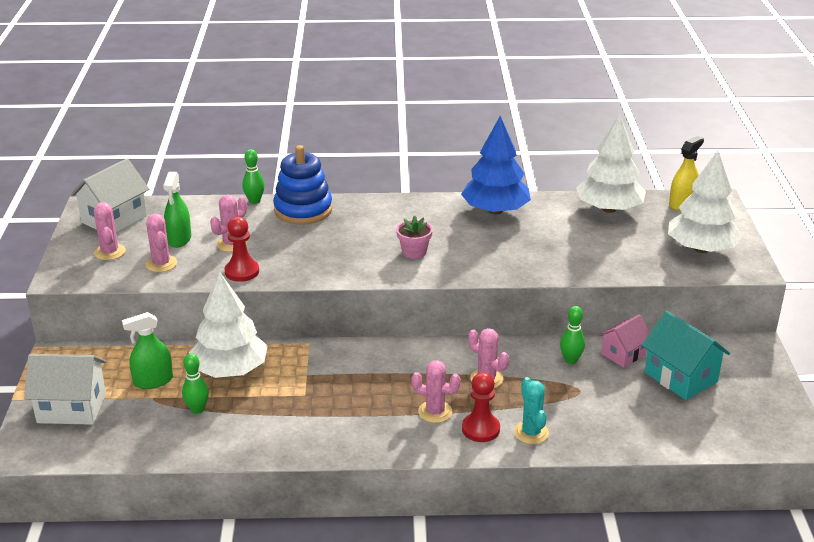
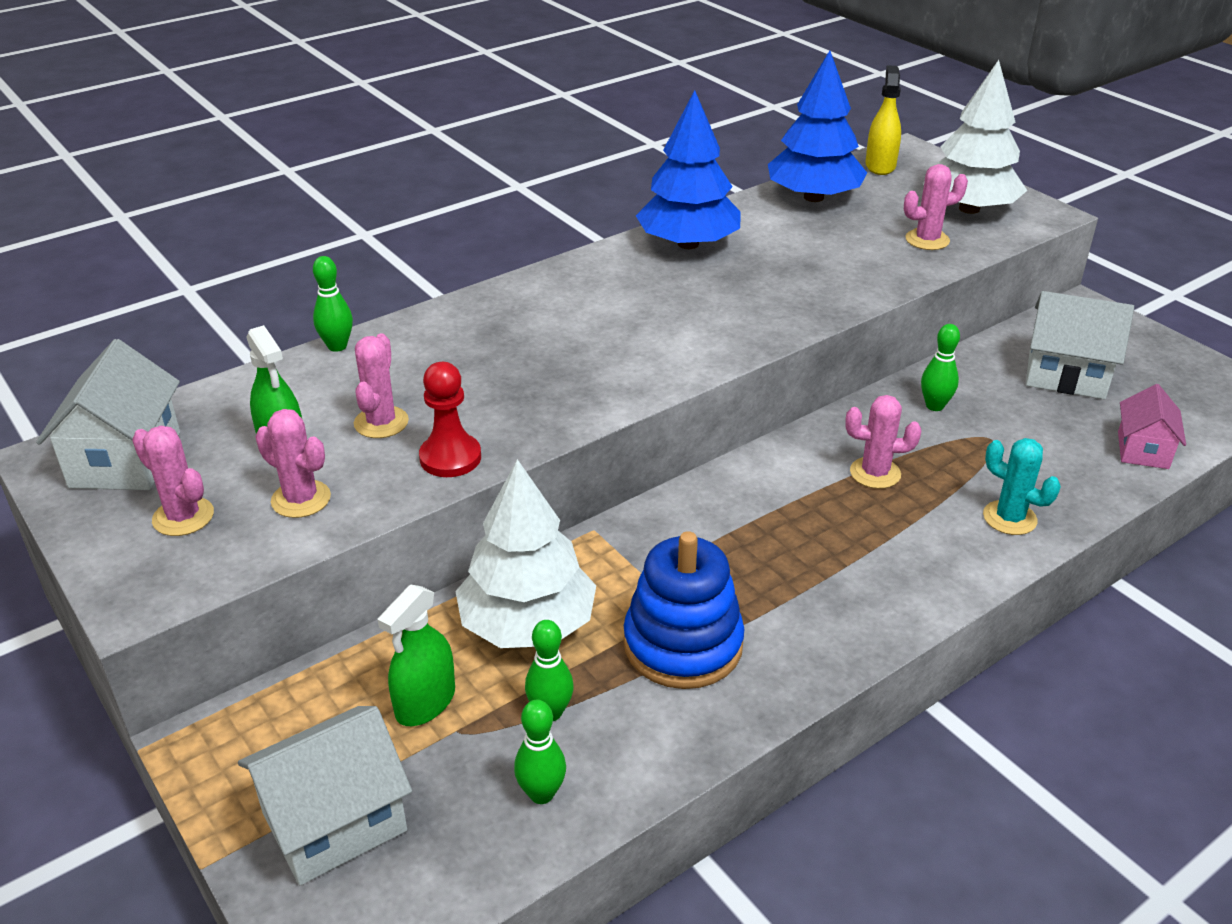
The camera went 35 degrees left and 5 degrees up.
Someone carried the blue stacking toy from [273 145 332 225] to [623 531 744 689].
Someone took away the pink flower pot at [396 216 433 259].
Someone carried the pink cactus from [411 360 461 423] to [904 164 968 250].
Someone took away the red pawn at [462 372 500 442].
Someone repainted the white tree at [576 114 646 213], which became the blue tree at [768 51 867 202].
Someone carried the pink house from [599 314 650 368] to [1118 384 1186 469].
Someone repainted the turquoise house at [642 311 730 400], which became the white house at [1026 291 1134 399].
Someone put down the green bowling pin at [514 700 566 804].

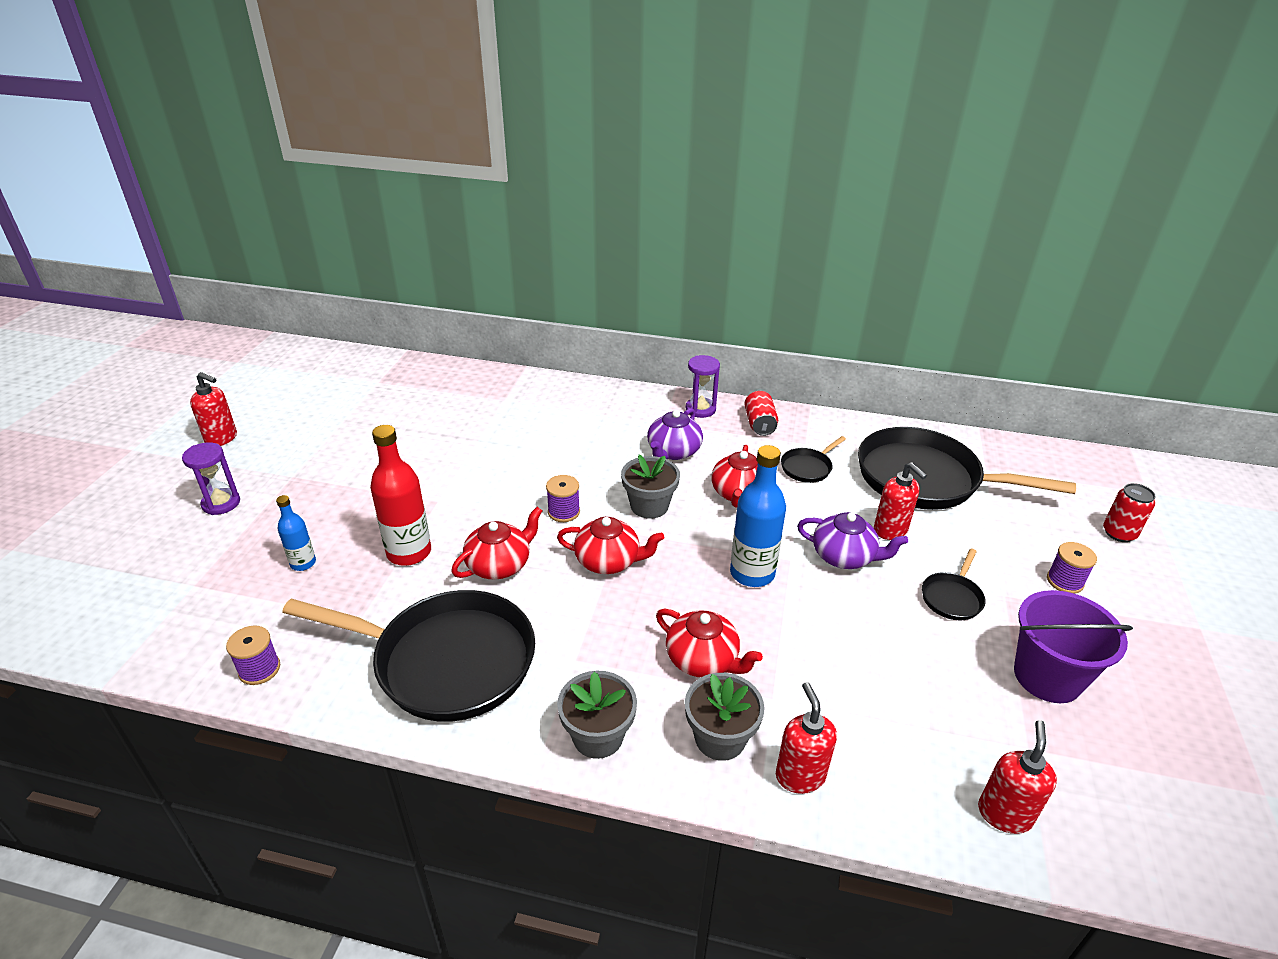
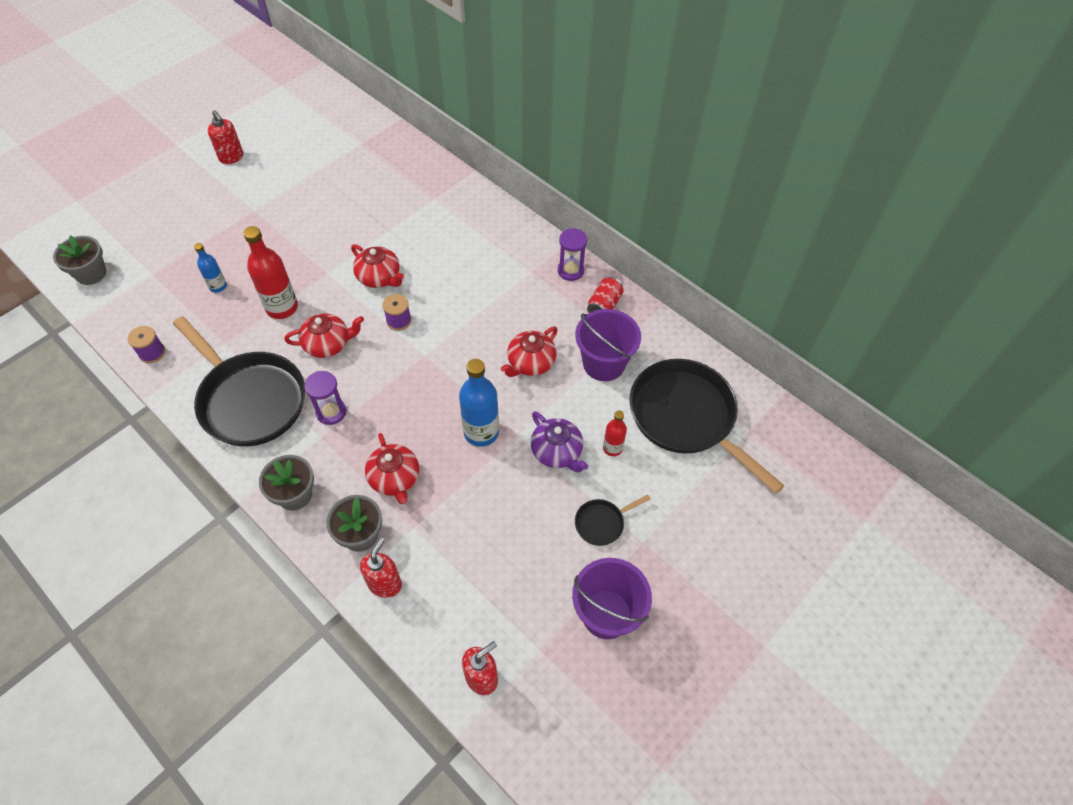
The camera went 30 degrees right and 20 degrees up.
Someone carried the purple hourglass from [182 442 240 515] to [304 371 346 425].
Someone carried the red teapot from [557 517 664 574] to [351 244 404 288].
Someone carried the grey flower pot from [621 455 680 519] to [53 235 106 285].
Someone took away the purple teapot at [647 408 703 460].
Someone swapped the black pan at [781 436 846 483] for the purple bucket at [575 309 641 381].
Someone swapped the red soap dispenser at [874 462 927 540] for the red bottle at [603 411 627 456].
Someone took away the purple spool at [1047 542 1097 594].
Someone took away the red can at [1103 483 1156 542].

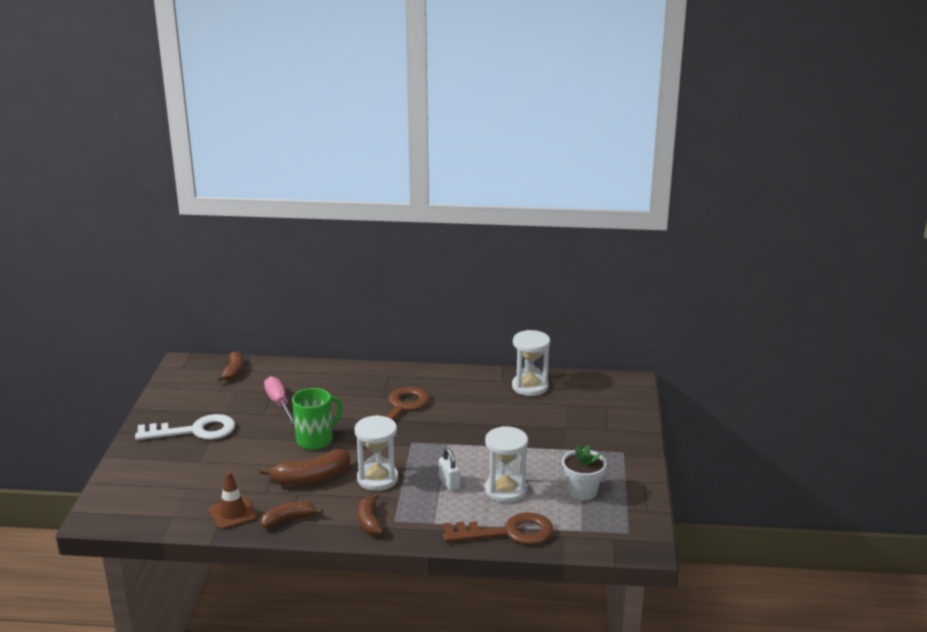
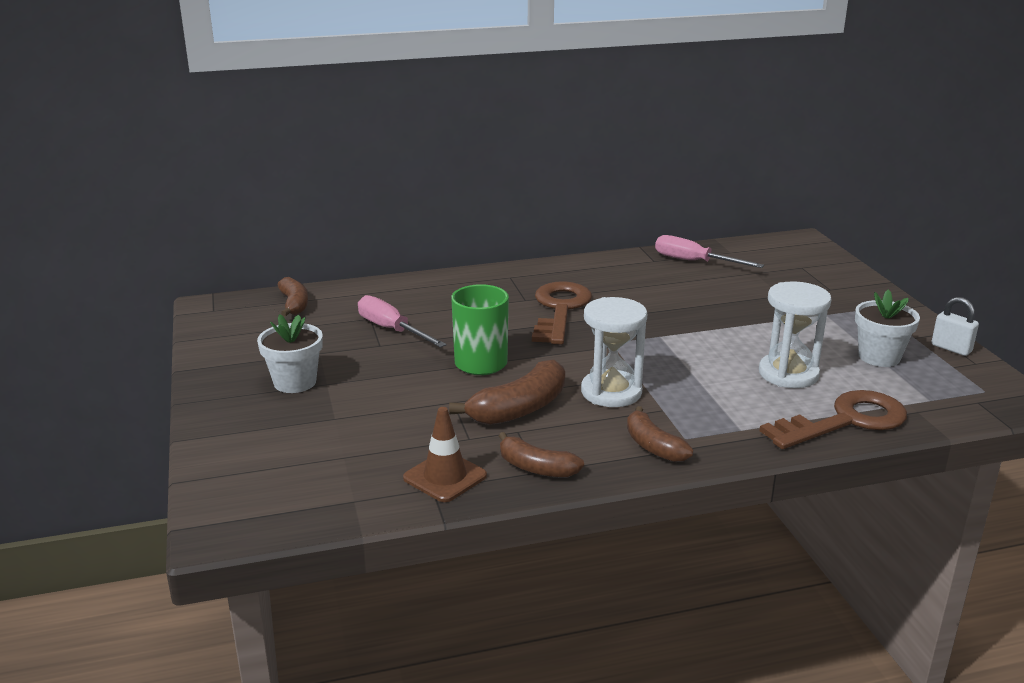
The camera went 20 degrees left and 0 degrees up.
Someone swapped the white key at [135 414 235 440] for the white flower pot at [257 314 323 393].
Someone rotated the brown banana at [260 501 323 528] by 105 degrees counterclockwise.
Someone carried the white padlock from [439 448 460 491] to [931 297 979 356].
Someone swapped the white hourglass at [512 330 550 396] for the pink screwdriver at [655 235 764 268].

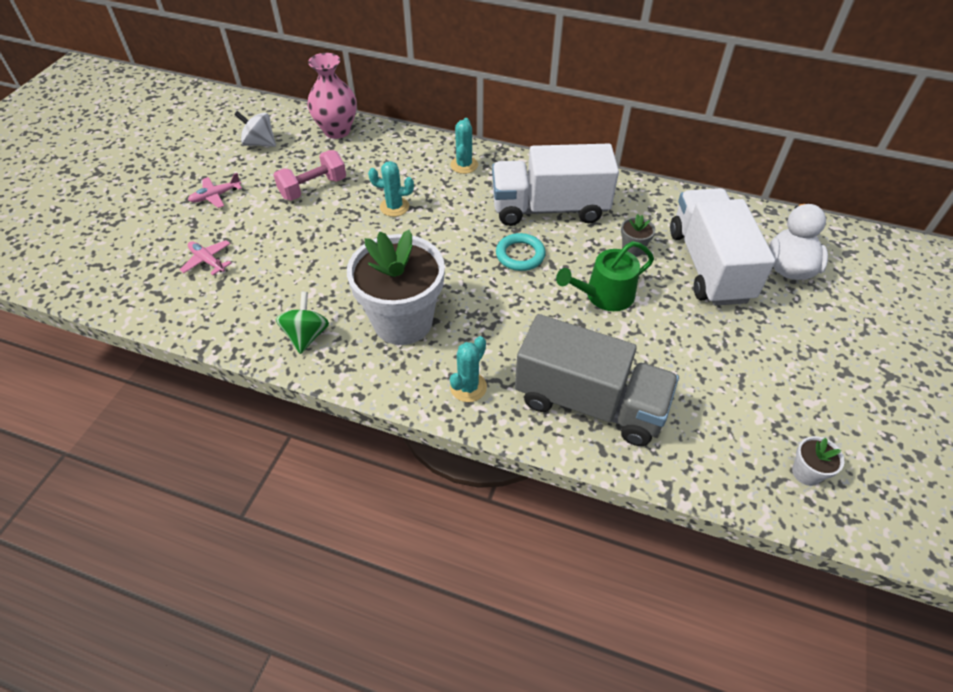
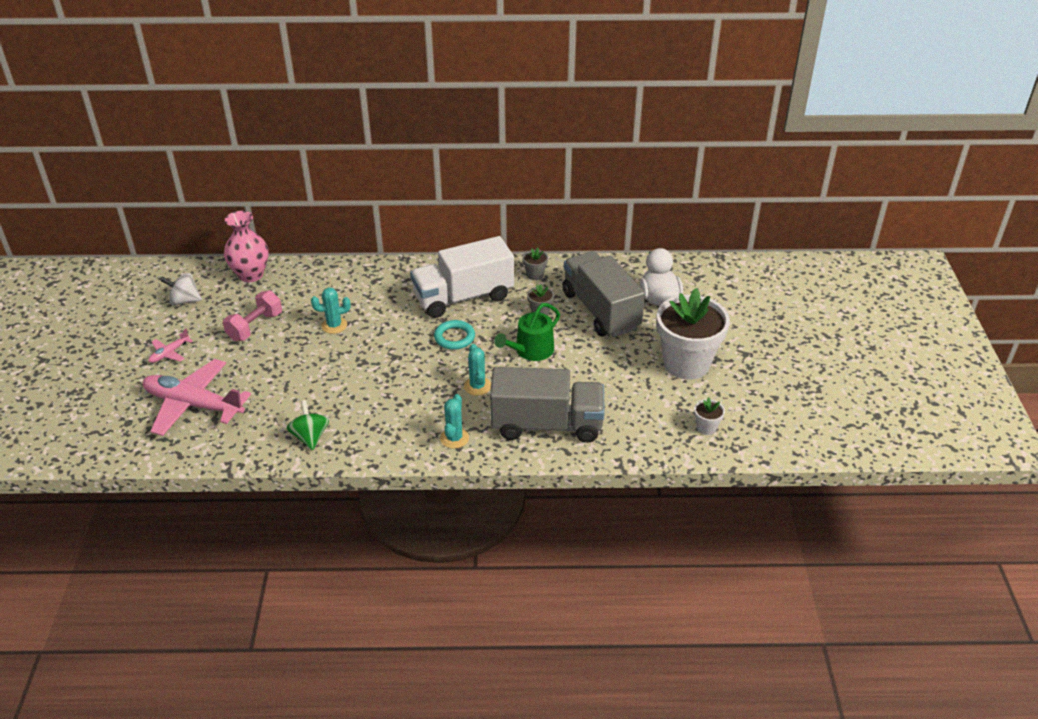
The camera went 20 degrees left and 10 degrees down.
Someone scaled the pink plane at [179 240 231 275] by 2.28.
Someone carried the white flower pot from [347 230 445 345] to [656 288 730 380].
Someone carried the turquoise cactus from [450 118 478 174] to [464 344 491 396].
Someone repainted the white truck at [670 188 776 306], which became the grey truck at [562 251 645 337].
Someone put down the grey flower pot at [523 248 548 280].

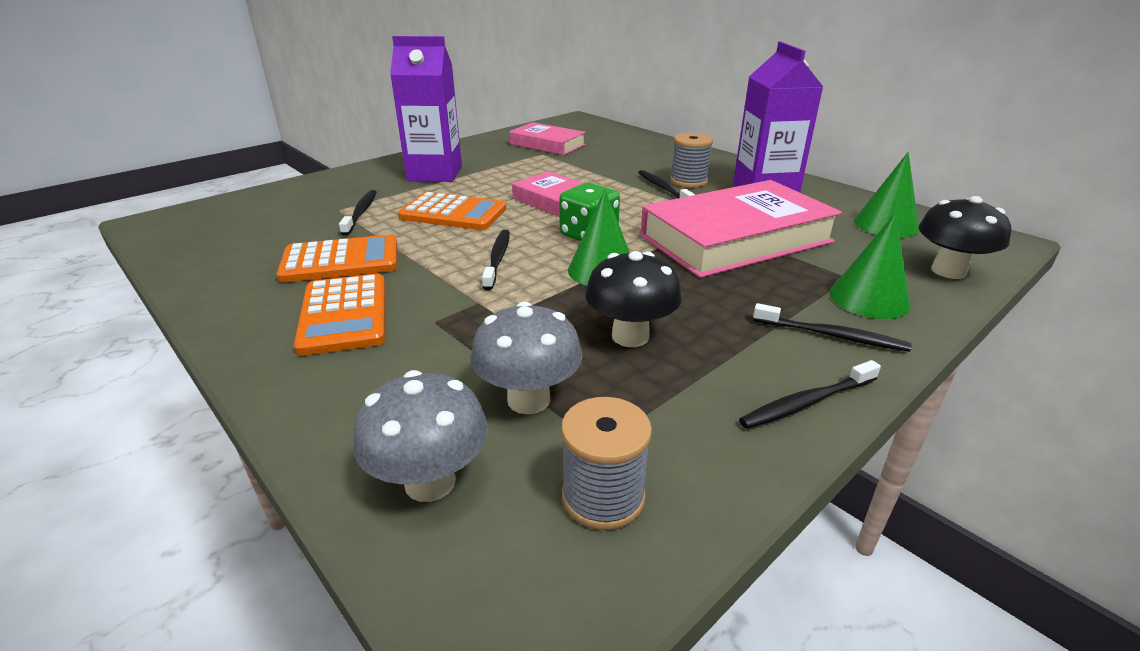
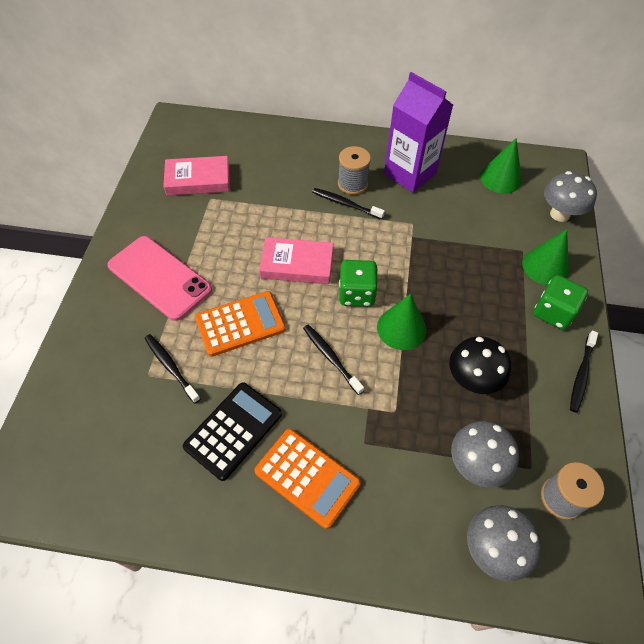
The camera went 40 degrees left and 25 degrees up.
Someone repainted the orange calculator at [276 235 397 283], which became the black calculator at [183 382 282 481].
Someone swapped the purple carton at [390 36 462 182] for the pink phone at [107 236 212 321].
Someone took away the pink book at [641 180 842 278].
Someone swapped the black toothbrush at [753 303 912 352] for the green dice at [534 275 588 330].
Someone repainted the black mushroom at [918 196 1011 279], which became the grey mushroom at [544 171 597 222].

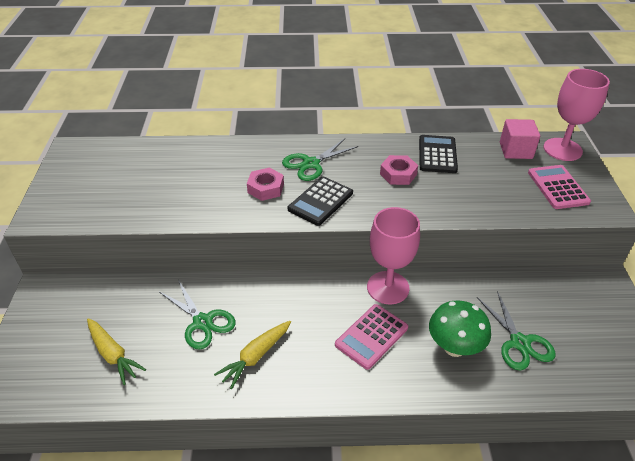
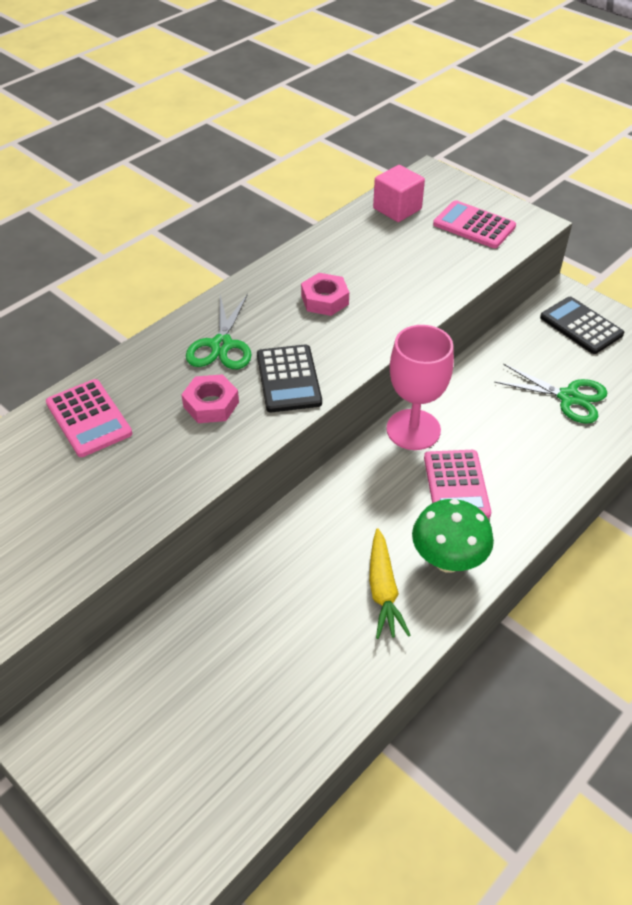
The camera went 45 degrees left and 5 degrees up.
Someone took away the yellow carrot at [87 318 146 385].
Someone took away the green scissors at [159 280 236 350].
Someone carried the black calculator from [419 135 458 173] to [540 297 624 354].
Someone carried the green mushroom from [429 300 491 357] to [412 499 494 573].
Someone took away the pink goblet at [543 69 610 161].
Someone put down the pink calculator at [46 379 132 457].

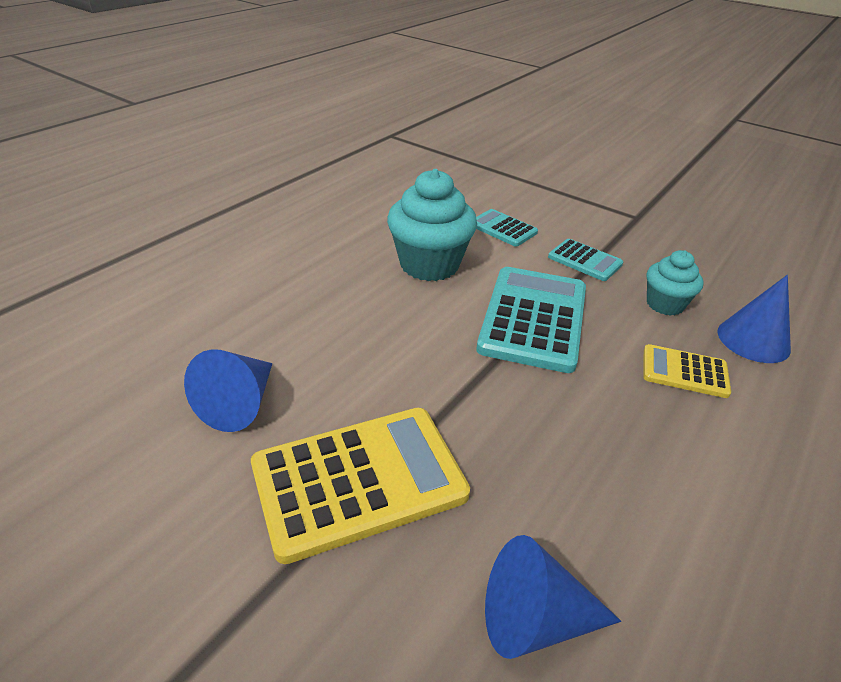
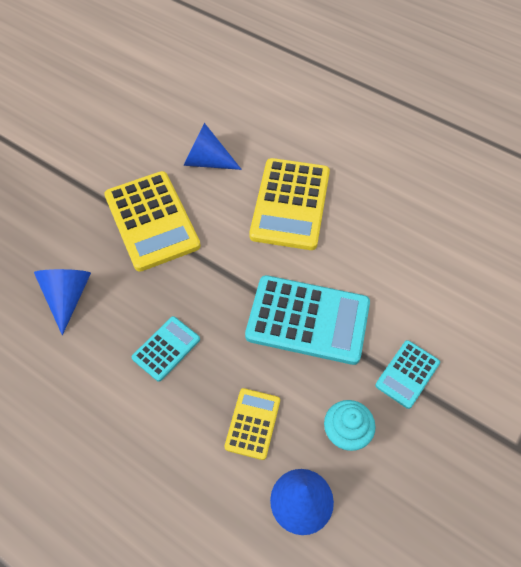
The camera went 90 degrees right and 20 degrees up.
Someone took away the turquoise cupcake at [387 169 477 281].
Someone carried the turquoise calculator from [476 209 538 246] to [132 316 200 382].
Someone put down the yellow calculator at [249 158 330 250].

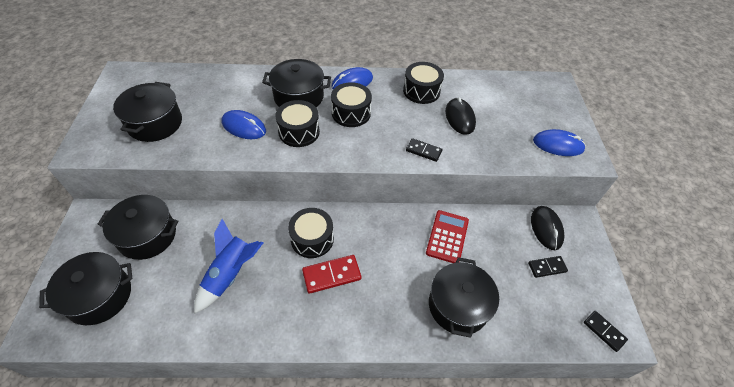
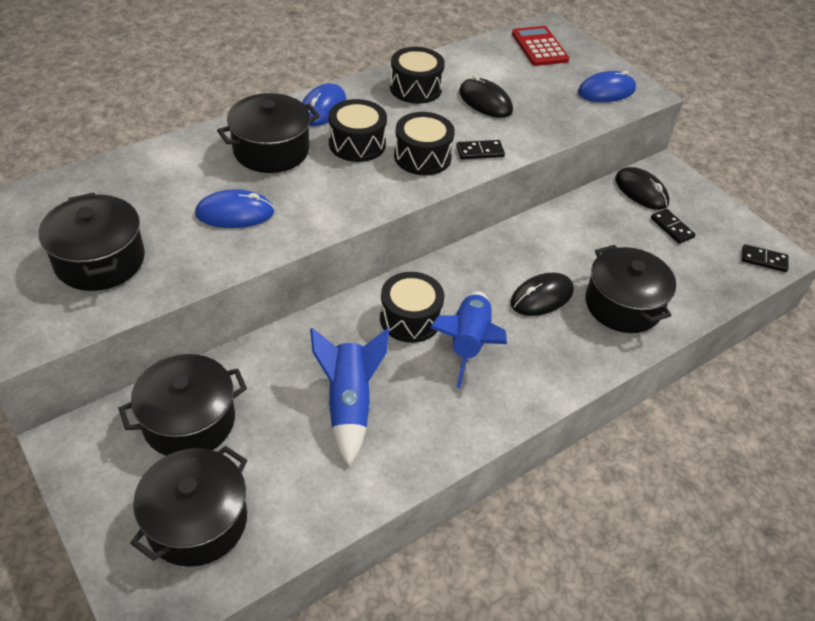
The camera went 35 degrees left and 5 degrees down.
Someone carried the black drum from [276 100 320 147] to [394 112 455 175].
Someone swapped the red domino at [302 255 361 294] for the blue rocket at [430 291 507 389].
Someone carried the red calculator from [426 210 469 263] to [512 26 569 66].
Someone rotated the black domino at [528 256 568 278] by 75 degrees counterclockwise.
Someone put down the black mouse at [511 273 574 316].

